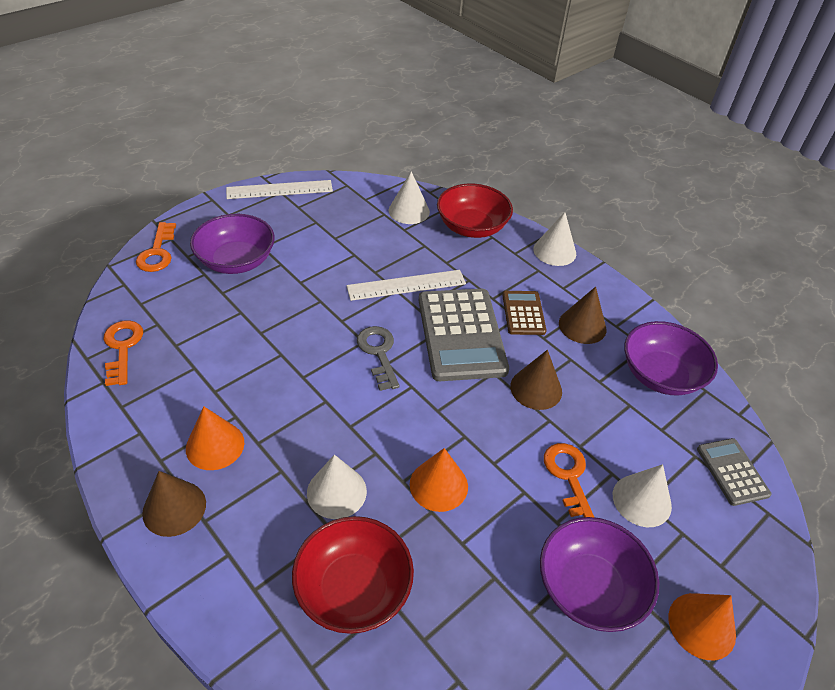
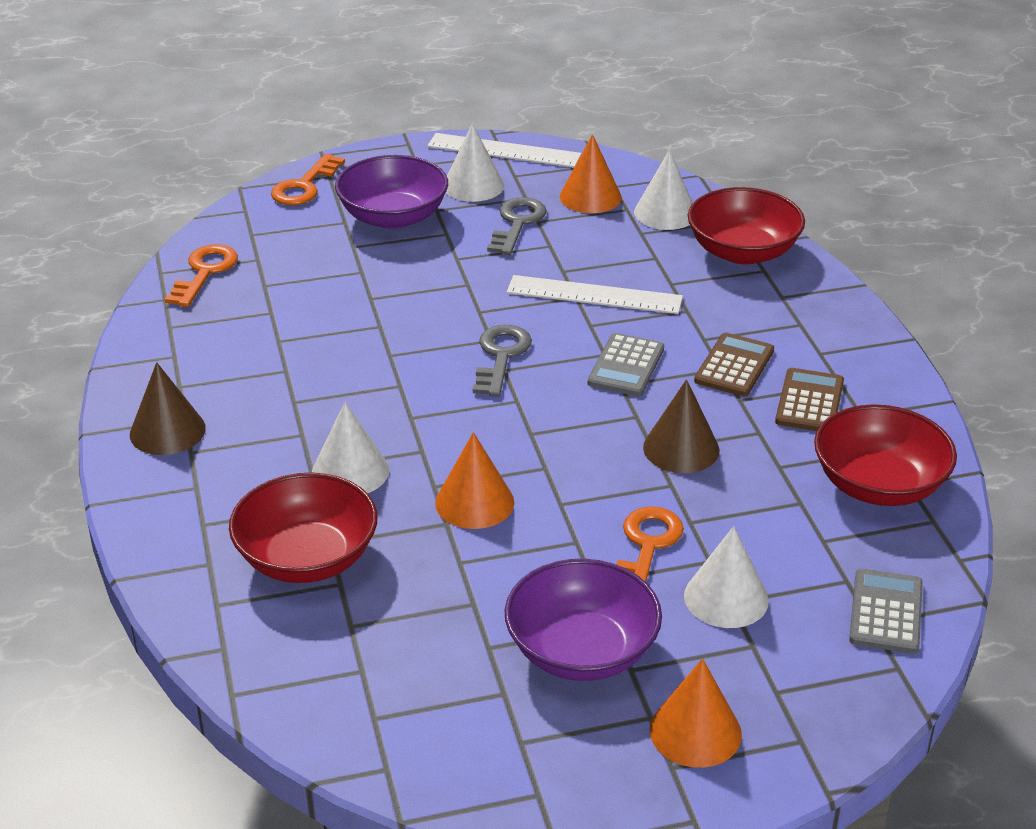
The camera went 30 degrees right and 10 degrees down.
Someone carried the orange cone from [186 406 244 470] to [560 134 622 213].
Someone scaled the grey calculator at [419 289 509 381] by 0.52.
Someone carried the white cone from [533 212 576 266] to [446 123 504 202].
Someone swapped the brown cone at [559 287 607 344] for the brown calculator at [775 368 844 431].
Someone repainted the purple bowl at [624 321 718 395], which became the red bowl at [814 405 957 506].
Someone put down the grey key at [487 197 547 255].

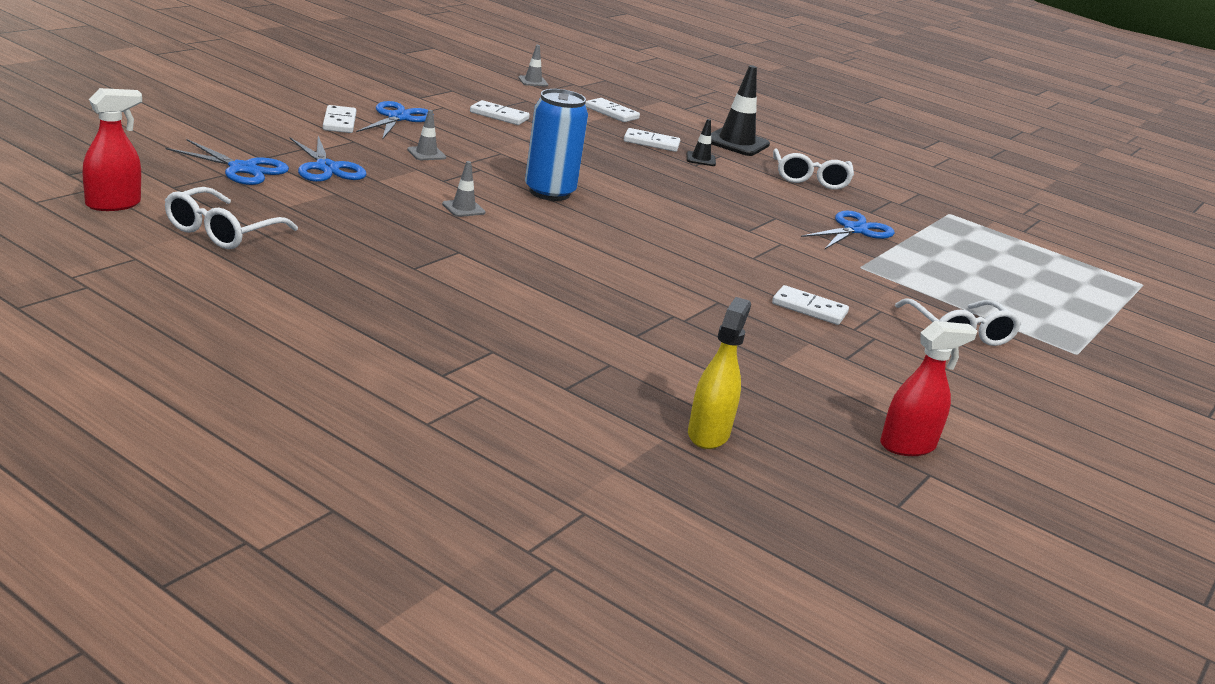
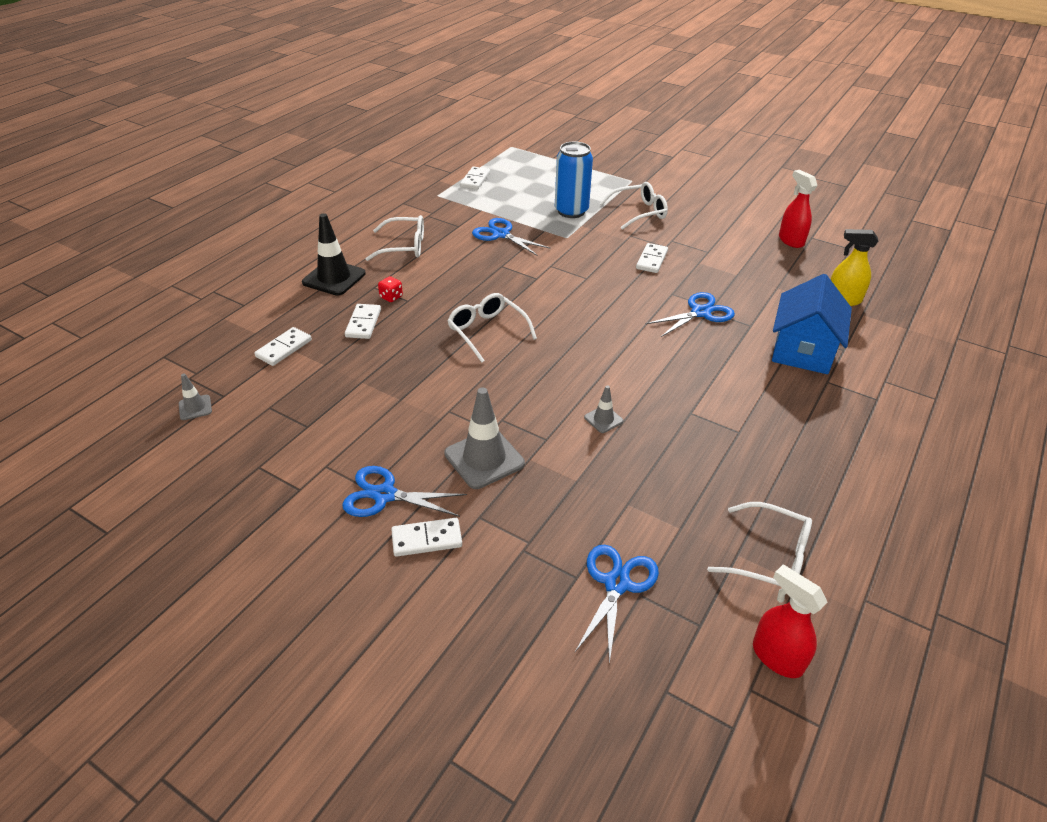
The camera went 90 degrees left and 15 degrees up.
Someone carried the blue scissors from [289 136 366 182] to [646 292 735 338].
Someone scaled the grey traffic cone at [407 110 446 160] by 1.98.
Someone carried the white domino from [470 100 530 125] to [460 166 490 190].
Someone carried the blue can from [525 89 588 201] to [555 141 593 218].
Someone swapped the black traffic cone at [687 119 716 166] for the red dice at [378 276 403 302].
Someone put down the white glasses at [447 293 537 363].
Someone put down the blue house at [772 274 852 374].

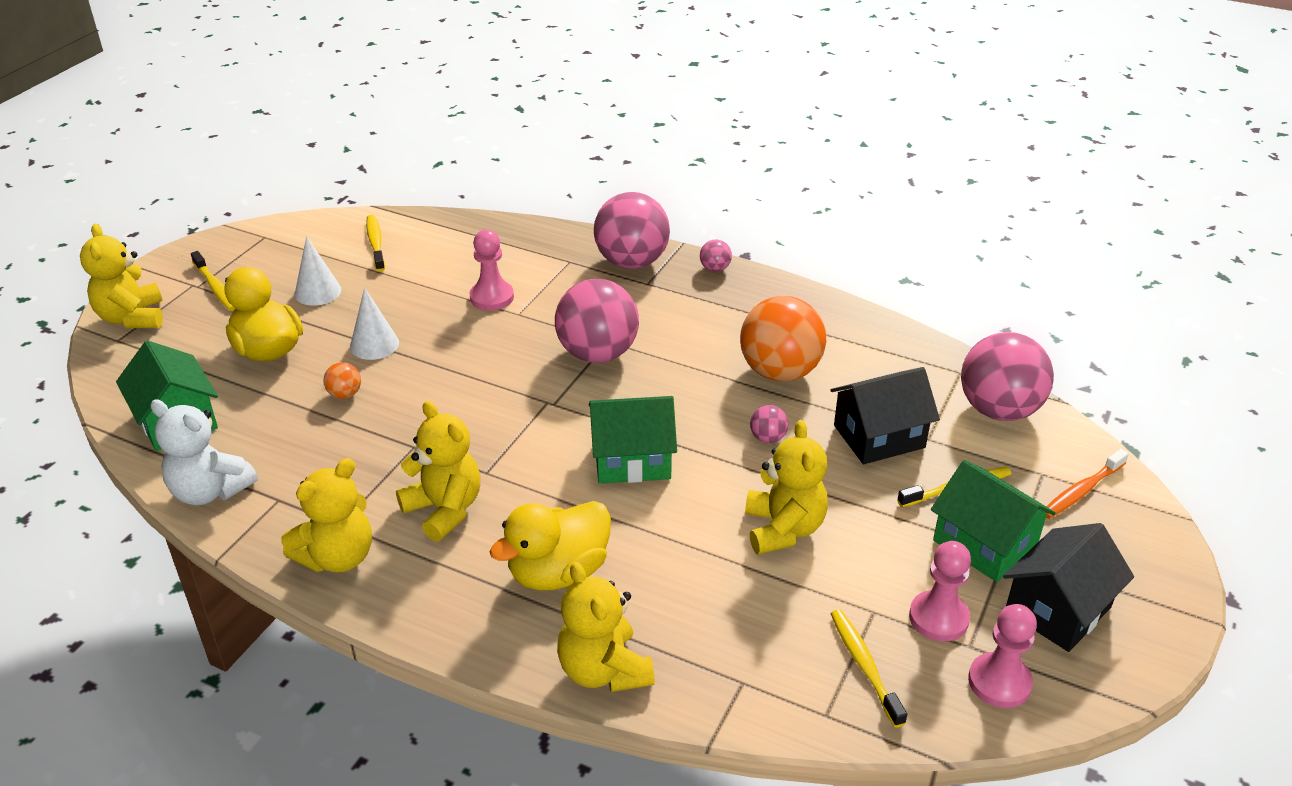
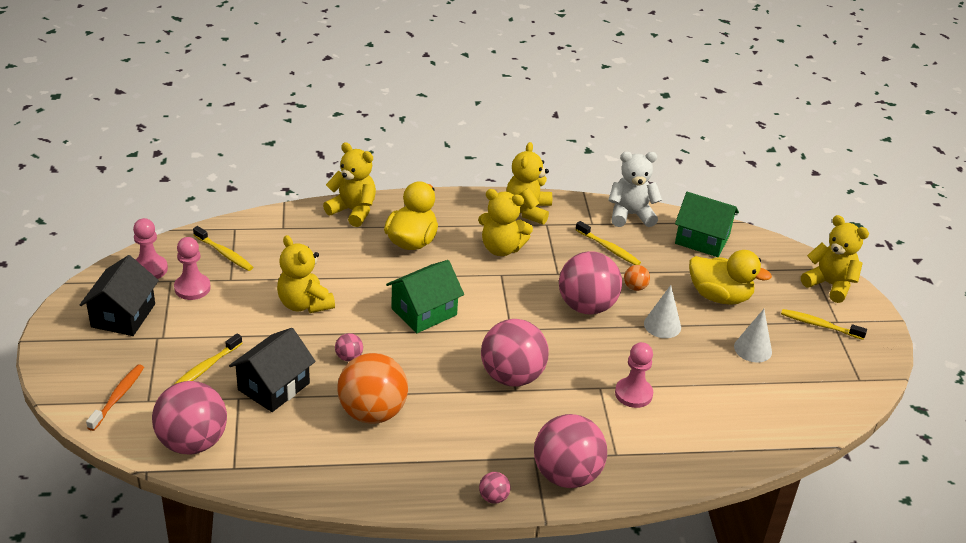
The camera went 145 degrees right and 0 degrees up.
Someone carried the yellow toothbrush from [366 215 385 272] to [575 221 641 265].
Someone took away the green house at [931 460 1056 582].
Someone put down the pink ball at [559 251 622 315].

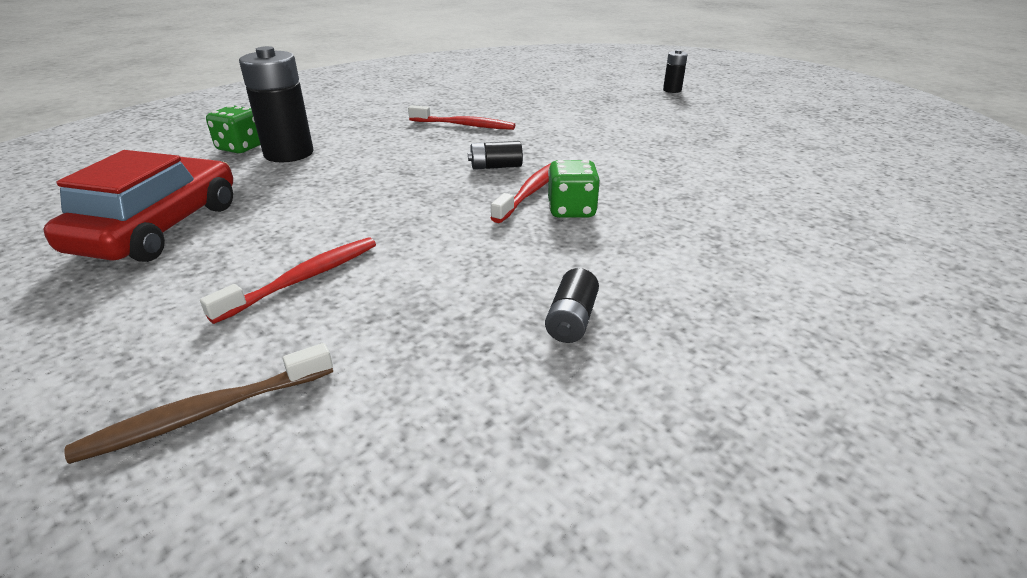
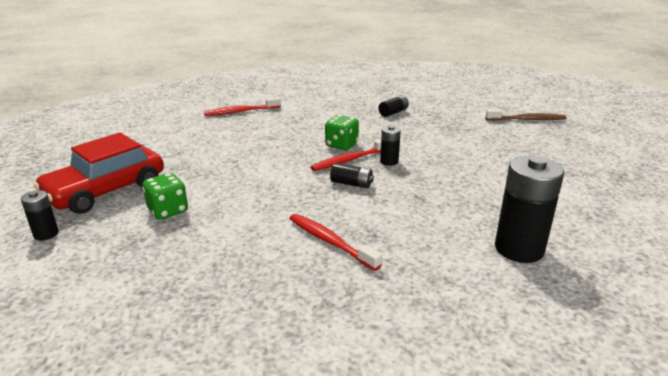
The camera went 150 degrees left and 5 degrees down.
Someone carried the red car from [43 150 233 262] to [33 132 164 214].
Someone carried the red toothbrush from [200 237 376 324] to [204 97 281 116].
Someone carried the green dice from [206 105 261 153] to [142 173 188 220].
Someone put down the black battery at [380 125 401 166].

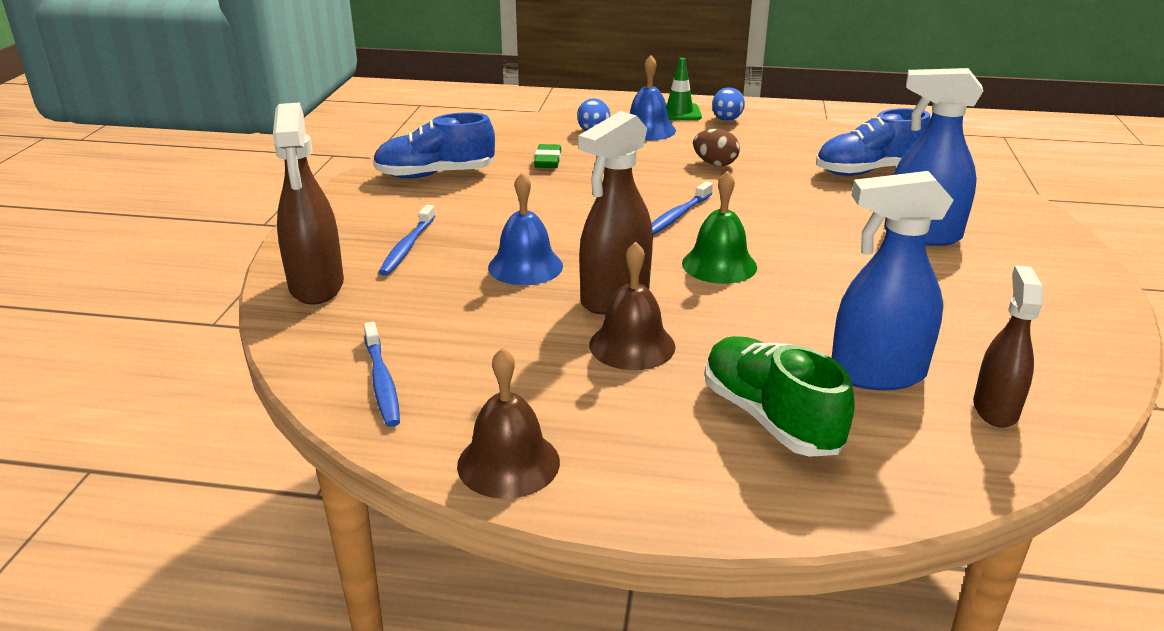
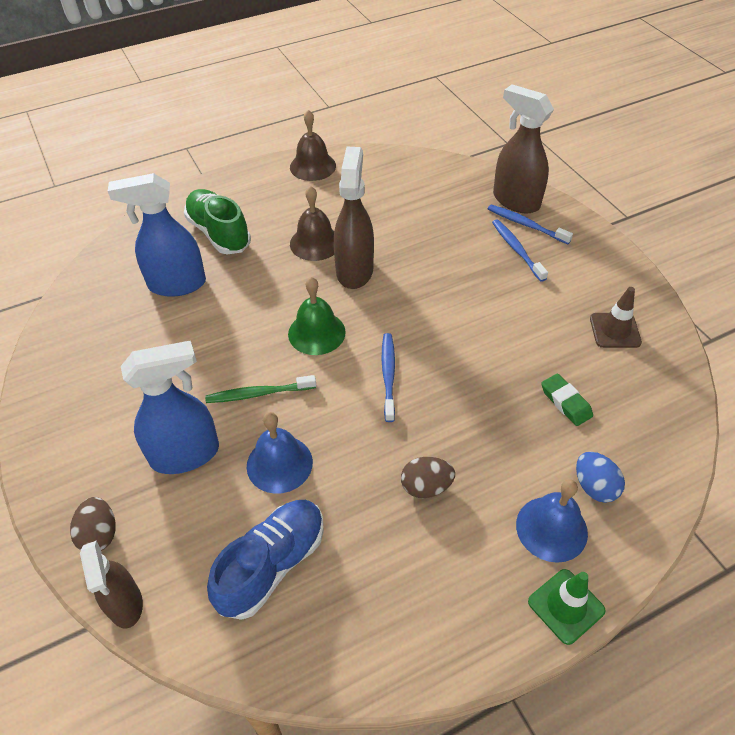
The camera went 145 degrees right and 20 degrees up.
Someone carried the blue toothbrush from [364 322 400 427] to [488 205 573 244].
Someone swapped the blue shoe at [373 112 495 178] for the brown traffic cone at [590 287 642 348].
Someone carried the blue bell from [488 172 563 285] to [247 412 313 494].
Someone rotated the green shoe at [705 336 855 457] by 150 degrees counterclockwise.
Someone took away the blue egg at [712 87 745 121].
Someone rotated the blue spray bottle at [831 171 954 390] by 150 degrees counterclockwise.
Someone carried the brown spray bottle from [973 265 1044 428] to [80 541 143 629].
Someone put down the brown egg at [70 497 115 551].
Someone put down the green toothbrush at [205 375 316 403].

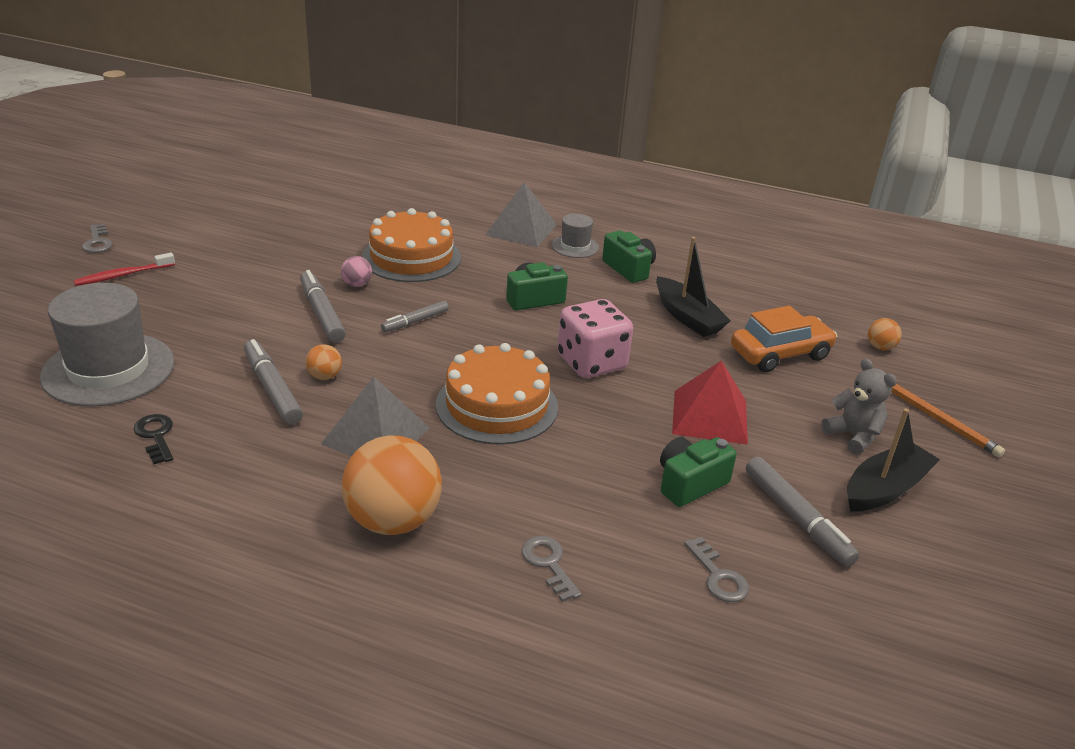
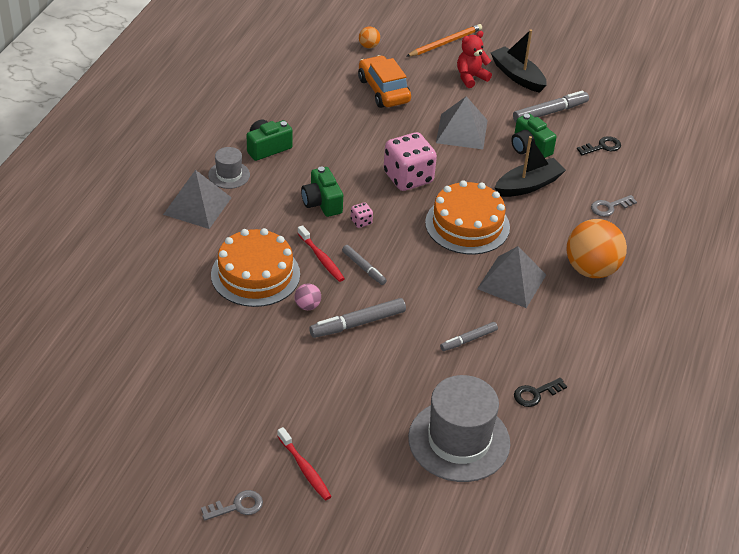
The camera went 90 degrees left and 10 degrees up.
Someone scaled the grey marker at [244 339 303 425] by 0.63.
Someone took away the orange ball at [306 344 342 380].
Someone carried the black boat from [656 237 731 337] to [495 136 566 197].
Someone repainted the red pyramid at [672 360 748 445], which became the grey pyramid at [436 96 488 149].
Someone repainted the grey key at [684 537 749 602], which became the black key at [577 136 621 156].
Someone repainted the grey teddy bear at [821 359 897 455], which became the red teddy bear at [457 31 492 88].
Someone put down the red toothbrush at [297 225 345 282].
Someone put down the pink dice at [351 202 373 228].

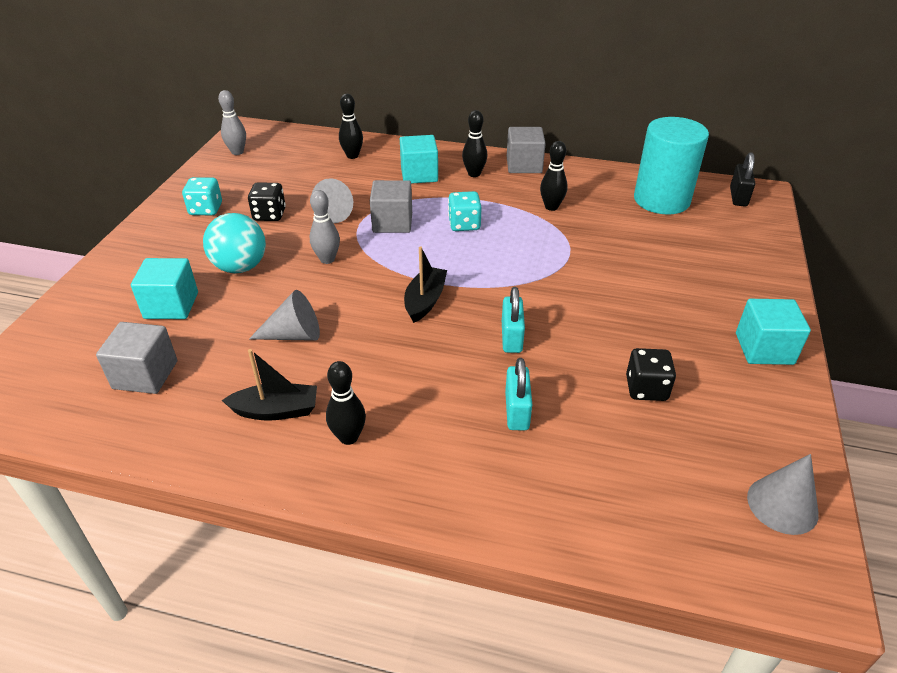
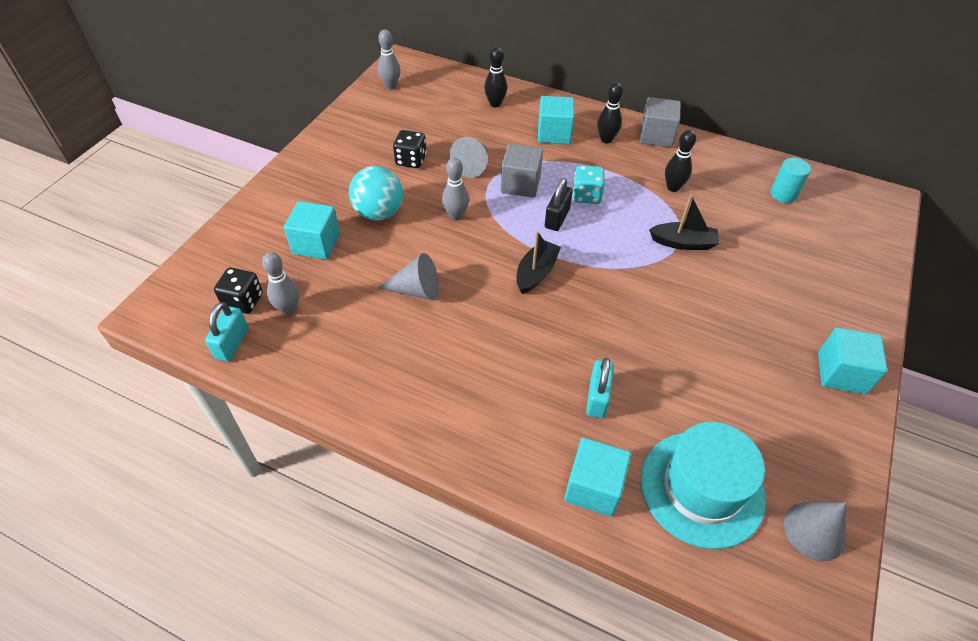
The camera went 10 degrees right and 10 degrees up.
Someone swapped the grey cube at [96 322 177 394] for the grey bowling pin at [262 252 299 315].
Someone took away the turquoise dice at [182 177 222 215].
Someone carried the black boat from [222 349 317 421] to [649 195 719 250].
Someone took away the black bowling pin at [326 361 366 445].
Someone carried the turquoise padlock from [502 287 525 353] to [205 302 248 361].
Someone carried the black dice from [626 348 676 401] to [214 268 263 314].
Someone scaled the turquoise cylinder at [634 117 709 215] by 0.49.
Someone carried the black padlock from [730 152 755 206] to [545 178 573 231].
Someone put down the turquoise cube at [564 437 631 516].
Someone put down the turquoise hat at [641 422 766 549].

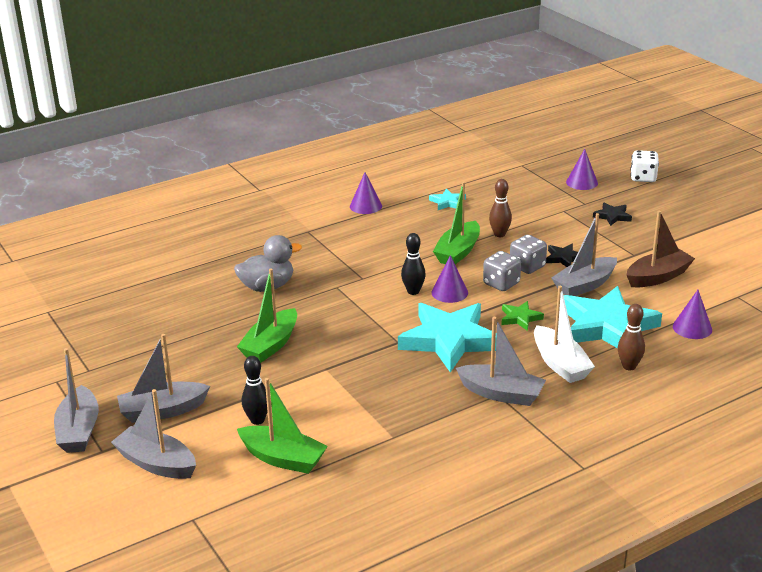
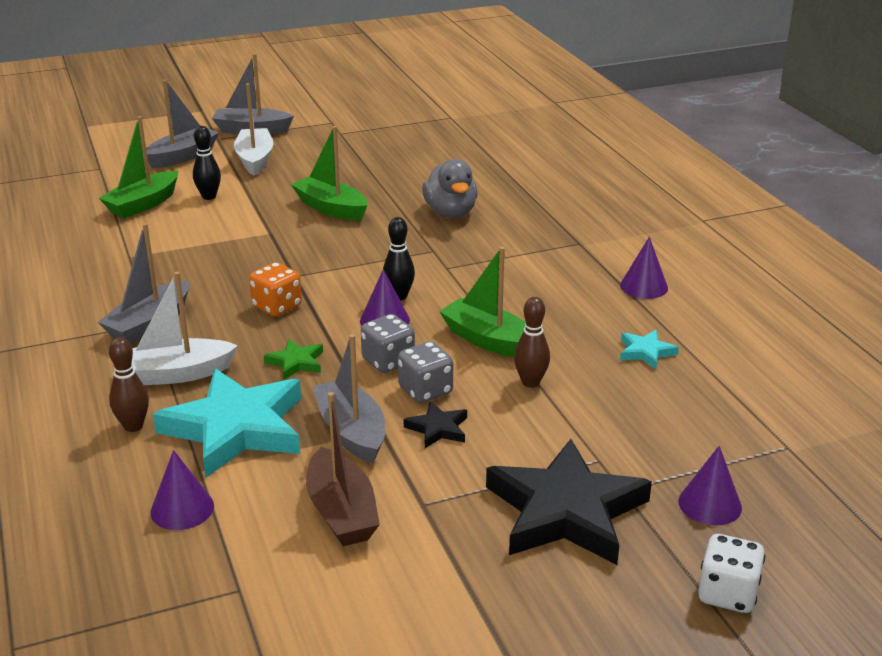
The camera went 100 degrees right and 0 degrees up.
Someone repainted the grey boat at [117 334 210 423], which became the white boat at [234 83 273 176].
Someone swapped the turquoise star at [398 303 497 372] for the orange dice at [249 262 302 317].
Someone scaled the black star at [593 203 632 226] by 2.30.

